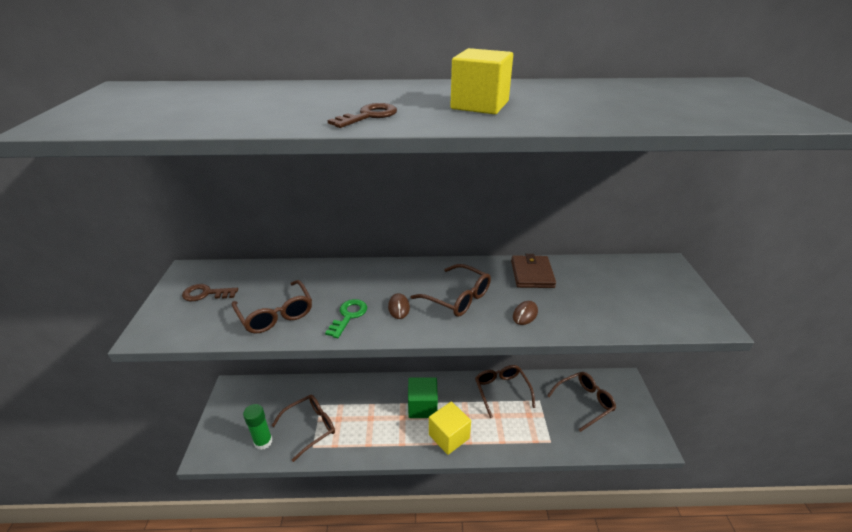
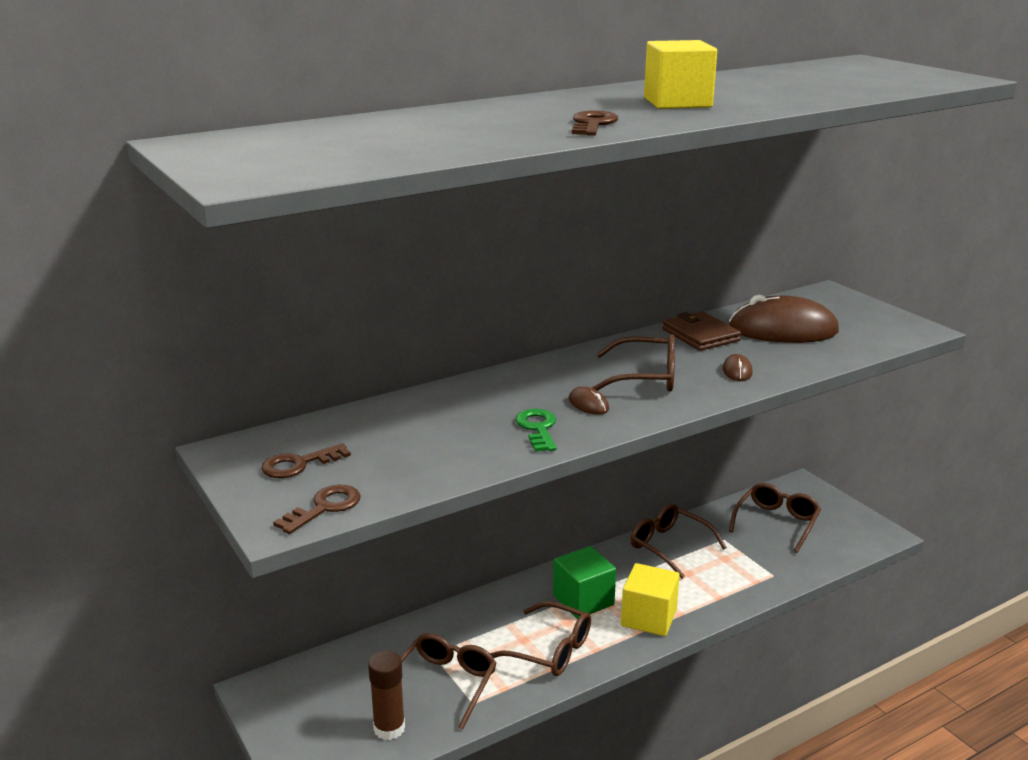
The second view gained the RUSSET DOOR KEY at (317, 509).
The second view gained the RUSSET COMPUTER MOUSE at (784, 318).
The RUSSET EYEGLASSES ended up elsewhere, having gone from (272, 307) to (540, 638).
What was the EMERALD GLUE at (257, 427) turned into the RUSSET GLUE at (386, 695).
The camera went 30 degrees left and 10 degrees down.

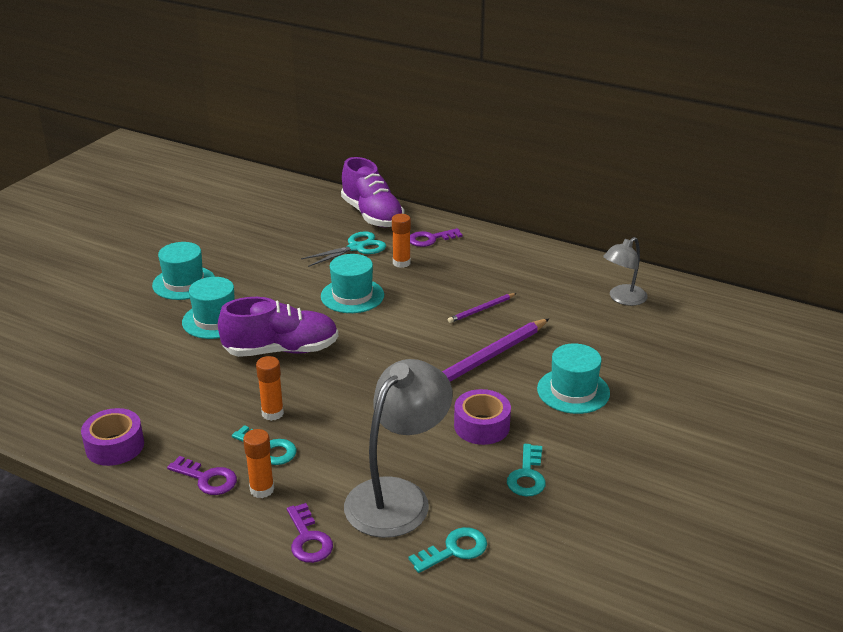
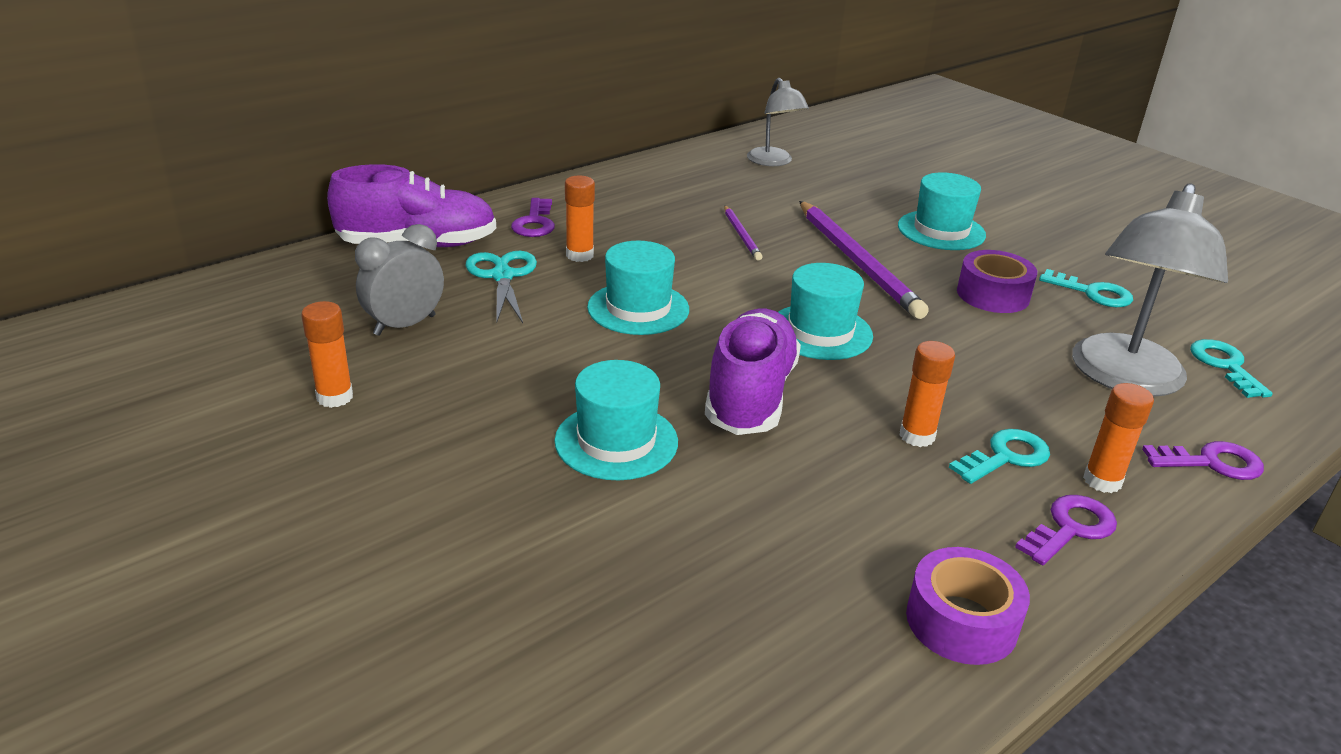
The second view gained the BRIGHT ORANGE GLUE at (327, 354).
The second view gained the GREY BEDSIDE CLOCK at (399, 280).
The AQUA TALL HAT ended up elsewhere, having gone from (183, 271) to (825, 311).
The GREY READING LAMP at (398, 448) ended up facing another way, 120 degrees counterclockwise from before.
The camera went 70 degrees left and 0 degrees up.

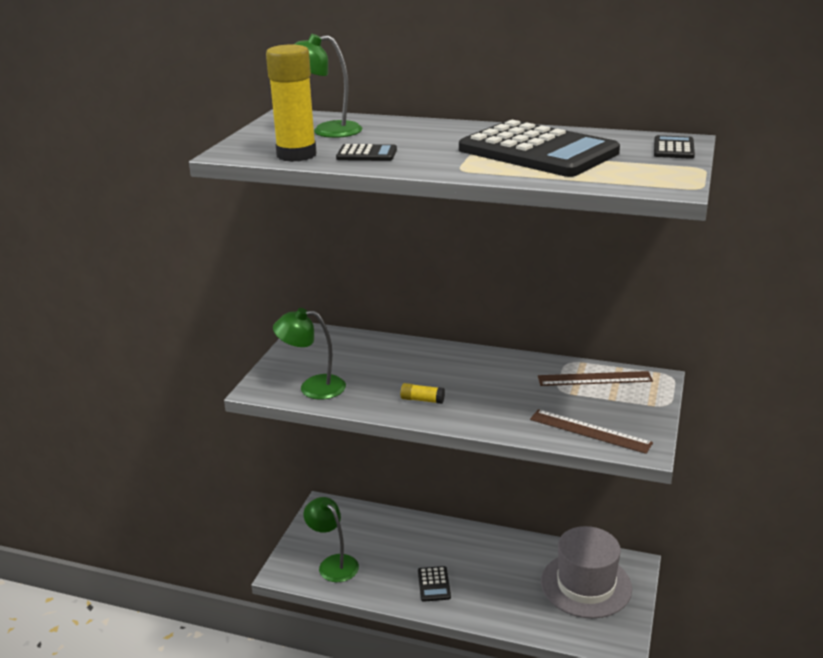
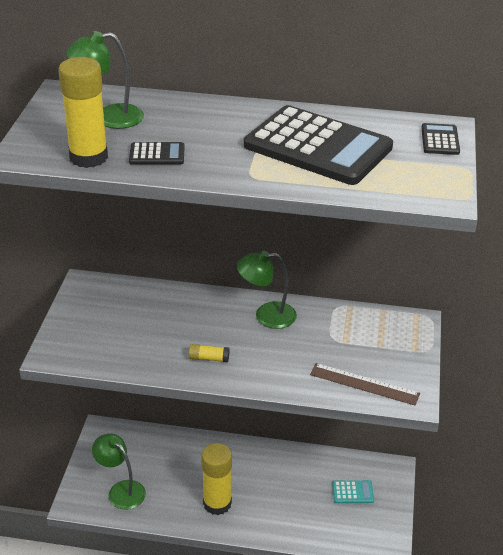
The second view lost the RUSSET STRAIGHTEDGE at (595, 378).
The EMERALD READING LAMP ended up elsewhere, having gone from (309, 354) to (267, 290).
Where the EBONY CALCULATOR stood at (434, 584), the BRIGHT YELLOW GLUE came to stand at (216, 479).
Where the GREY TALL HAT stood at (586, 572), the AQUA CALCULATOR came to stand at (353, 491).
The camera went 10 degrees left and 10 degrees up.

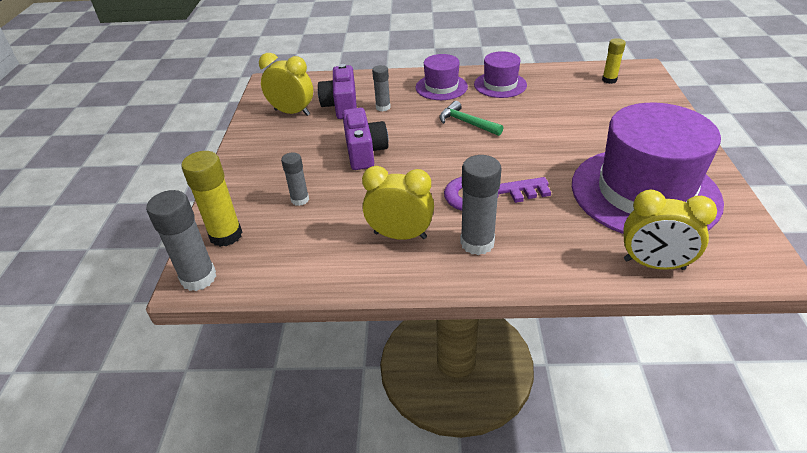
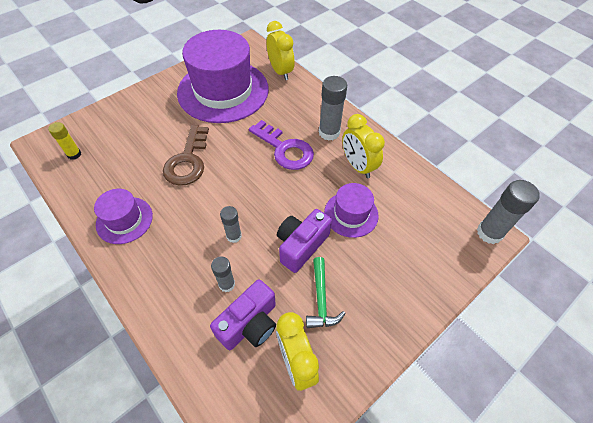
The second view lost the BRIGHT YELLOW GLUE at (211, 199).
The second view gained the RUSSET DOOR KEY at (186, 155).
The GREY GLUE ended up elsewhere, having gone from (295, 179) to (231, 224).
The PURPLE TALL HAT ended up elsewhere, having gone from (442, 77) to (351, 210).
The EMERALD CLAW HAMMER ended up elsewhere, having gone from (471, 118) to (326, 292).
The camera went 135 degrees left and 15 degrees up.

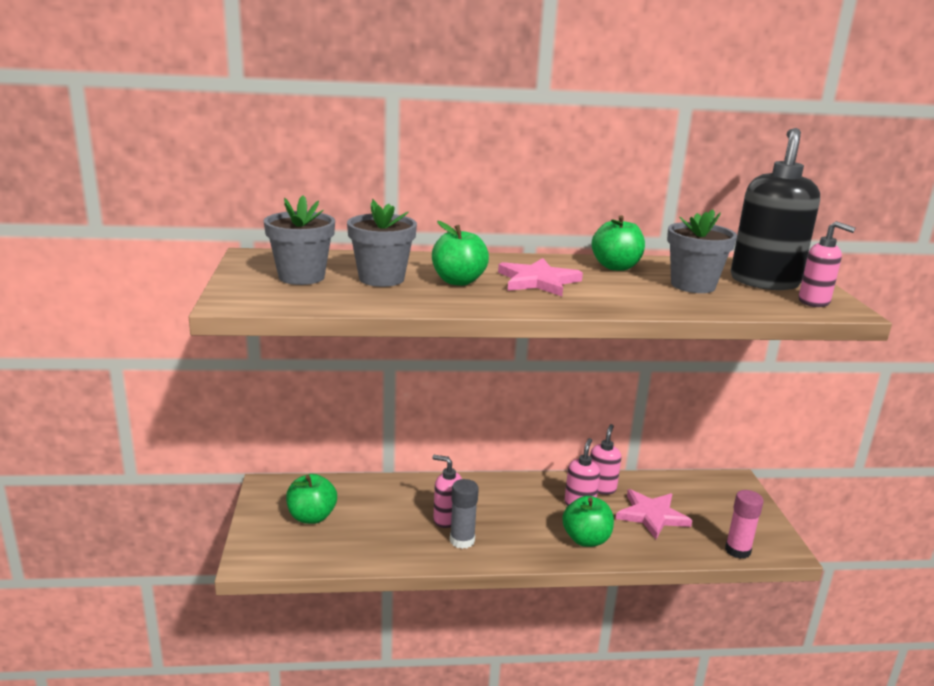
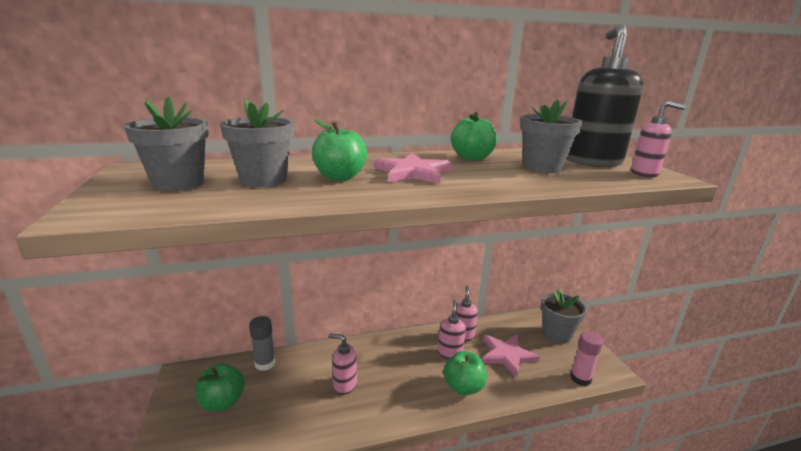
The second view gained the GREY FLOWER POT at (564, 316).
The GREY GLUE ended up elsewhere, having gone from (464, 514) to (262, 343).
The camera went 10 degrees left and 0 degrees up.

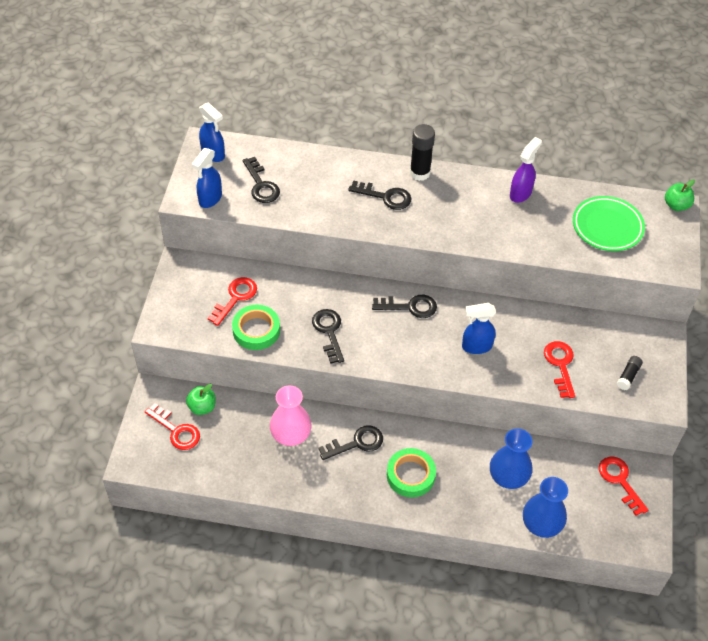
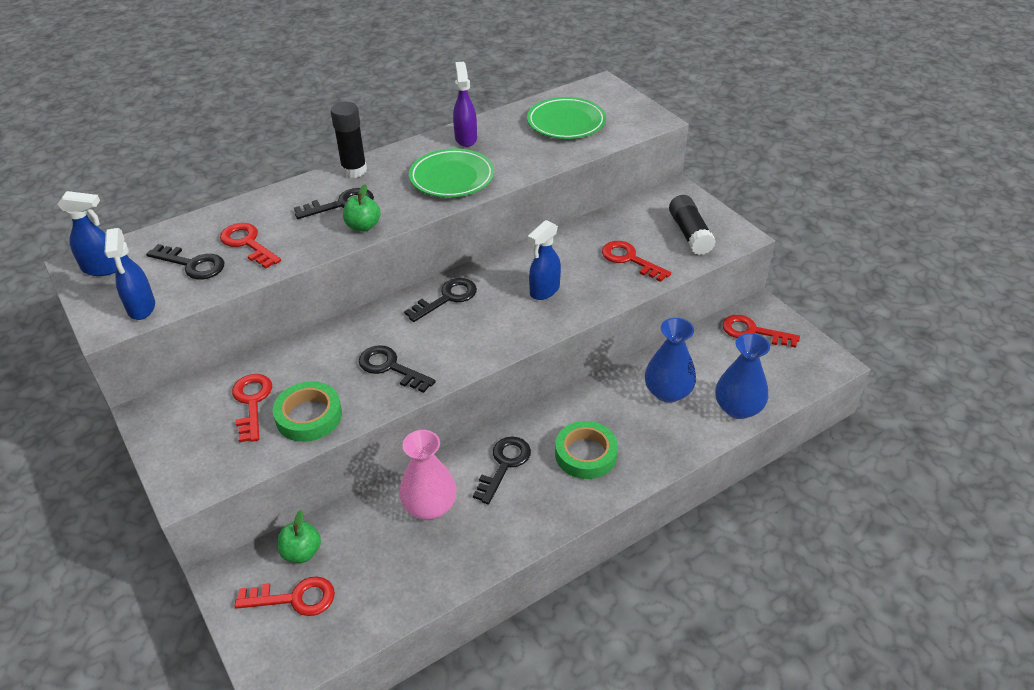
The second view gained the SCARLET DOOR KEY at (250, 246).
The second view gained the EMERALD PLATE at (451, 173).
The EMERALD APPLE FRUIT ended up elsewhere, having gone from (680, 195) to (362, 208).
The size of the EBONY GLUE at (630, 373) changed by a factor of 1.73.
The camera went 40 degrees left and 10 degrees down.

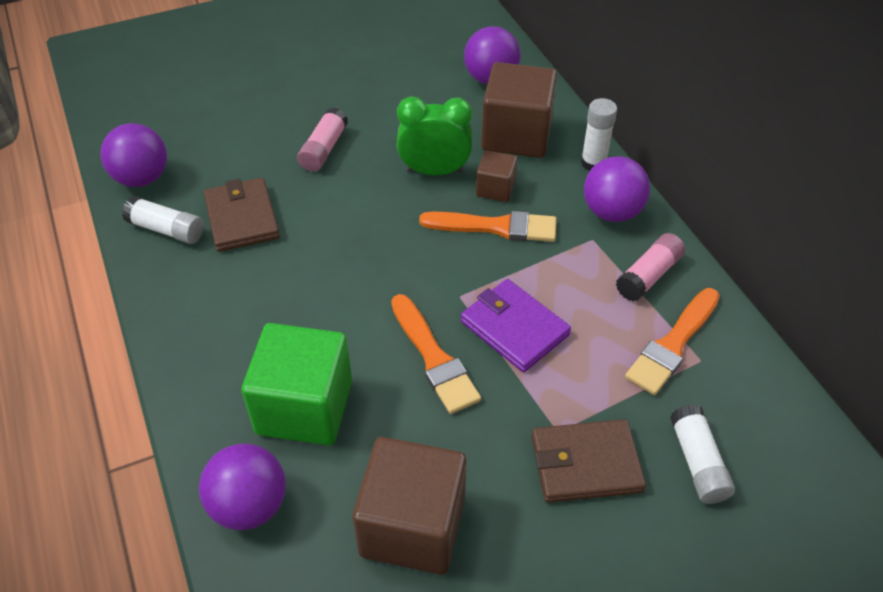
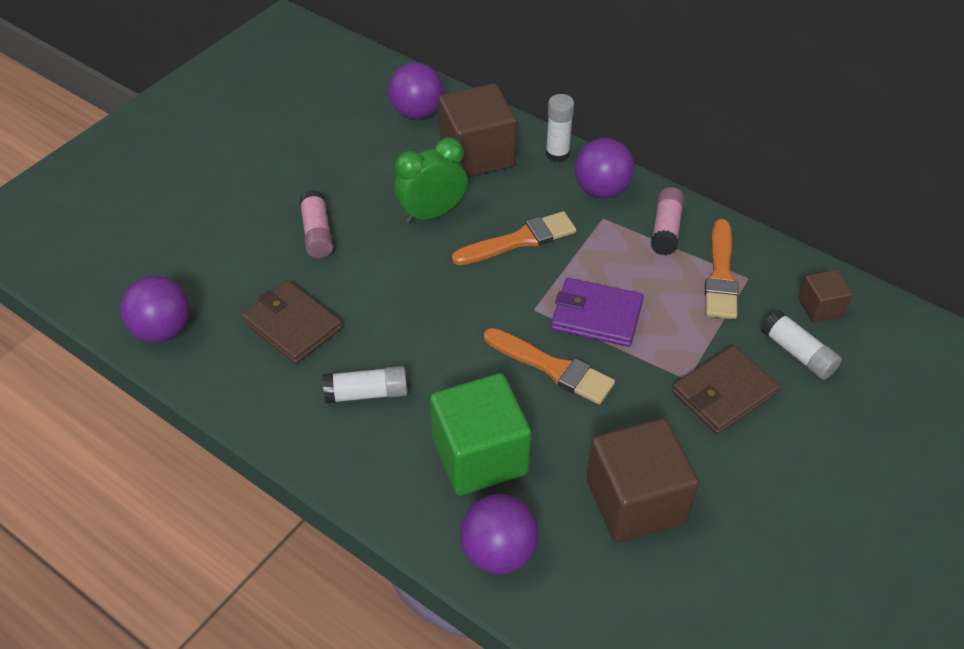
The PURE WHITE GLUE ended up elsewhere, having gone from (163, 220) to (365, 385).
The RUSSET BLOCK ended up elsewhere, having gone from (497, 176) to (825, 296).
The camera went 30 degrees left and 0 degrees up.

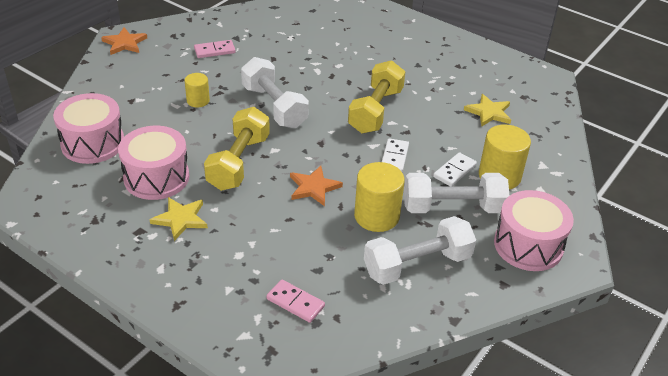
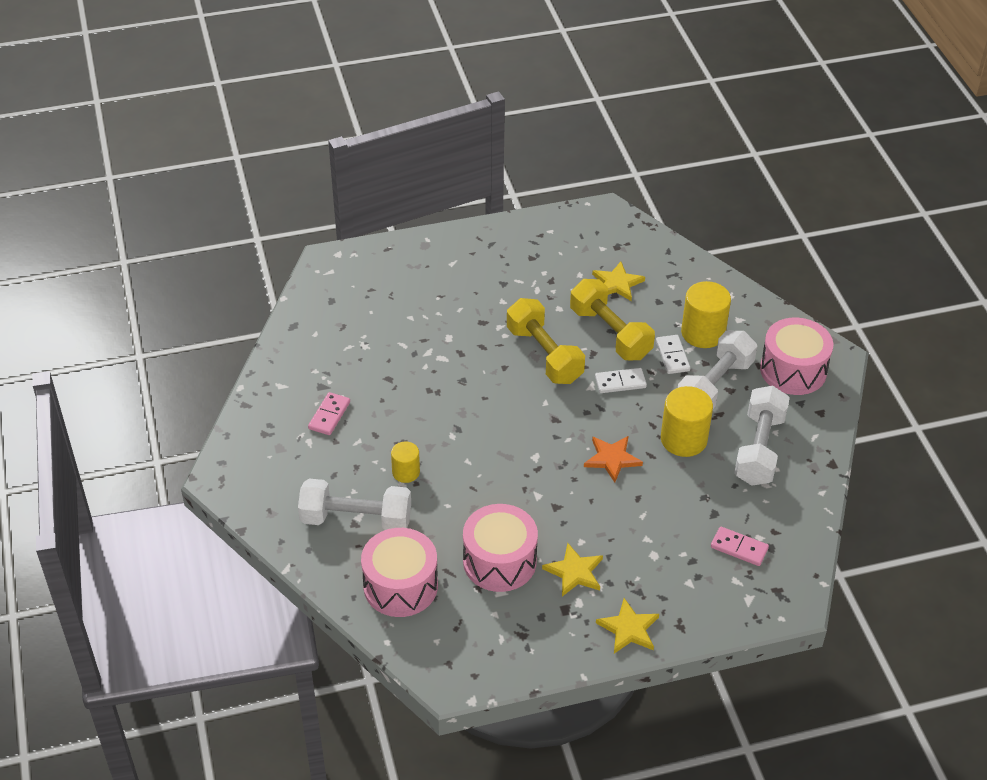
The second view lost the BRIGHT ORANGE STAR at (124, 41).
The second view gained the BRIGHT YELLOW STAR at (627, 625).
The BRIGHT YELLOW DUMBBELL ended up elsewhere, having gone from (237, 149) to (612, 319).
The PURE WHITE DUMBBELL ended up elsewhere, having gone from (275, 92) to (354, 504).
The PINK DOMINO TILE at (295, 301) ended up facing another way, 45 degrees clockwise from before.
The PURE WHITE DOMINO TILE at (395, 155) ended up facing another way, 60 degrees counterclockwise from before.
The camera went 50 degrees left and 5 degrees up.

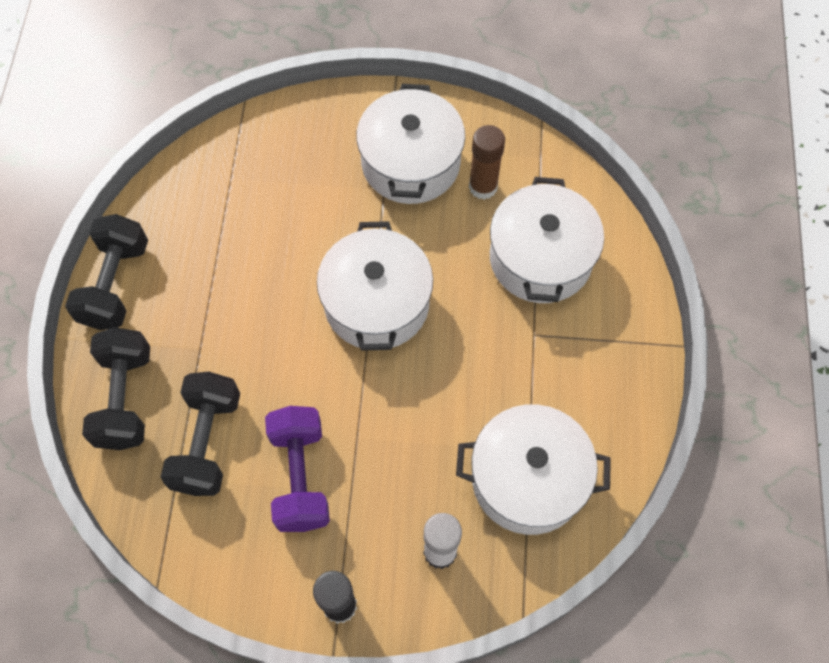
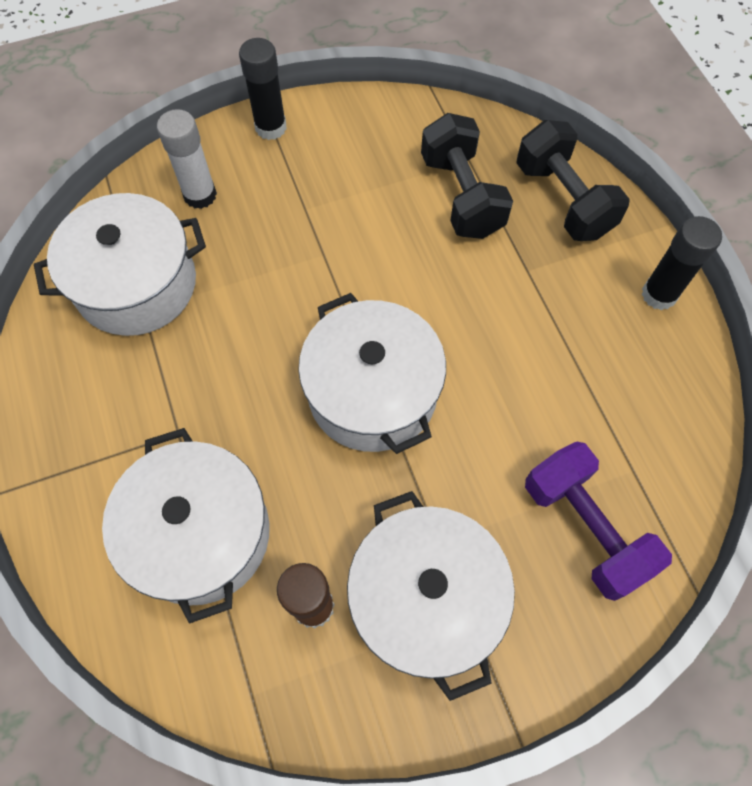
The PURPLE DUMBBELL ended up elsewhere, having gone from (297, 469) to (598, 521).
Where the EBONY DUMBBELL stood at (106, 272), the EBONY GLUE came to stand at (681, 263).
The camera went 155 degrees right and 0 degrees up.

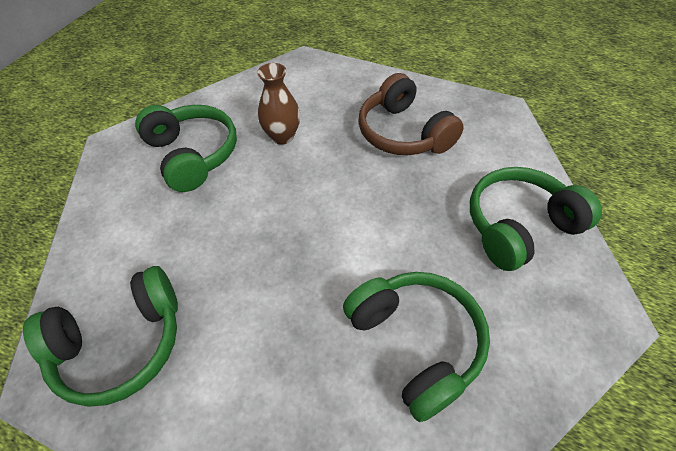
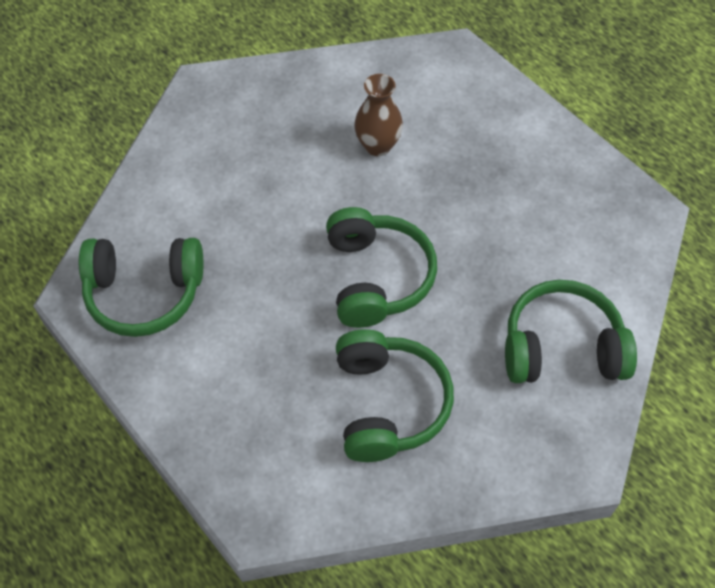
The second view lost the RUSSET HEADSET at (411, 114).
The EMERALD HEADSET ended up elsewhere, having gone from (186, 148) to (381, 267).
The camera went 25 degrees right and 5 degrees up.

